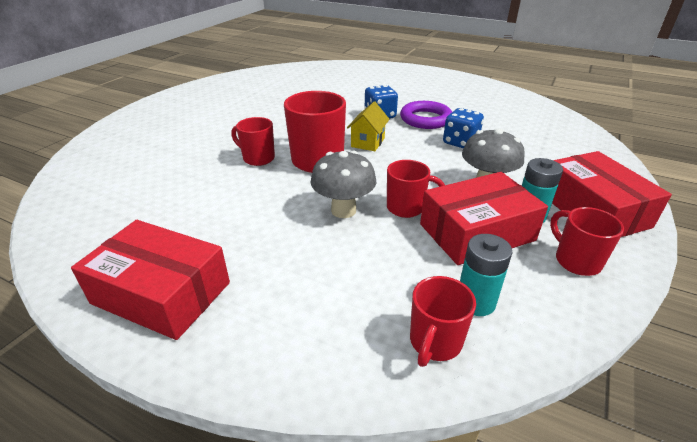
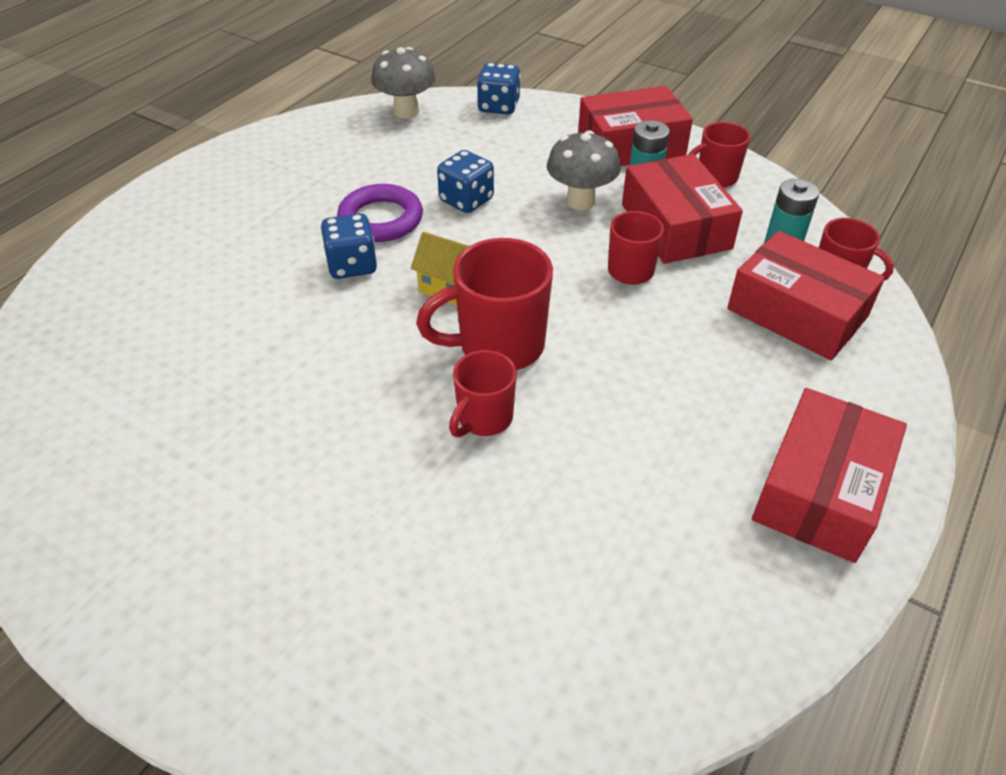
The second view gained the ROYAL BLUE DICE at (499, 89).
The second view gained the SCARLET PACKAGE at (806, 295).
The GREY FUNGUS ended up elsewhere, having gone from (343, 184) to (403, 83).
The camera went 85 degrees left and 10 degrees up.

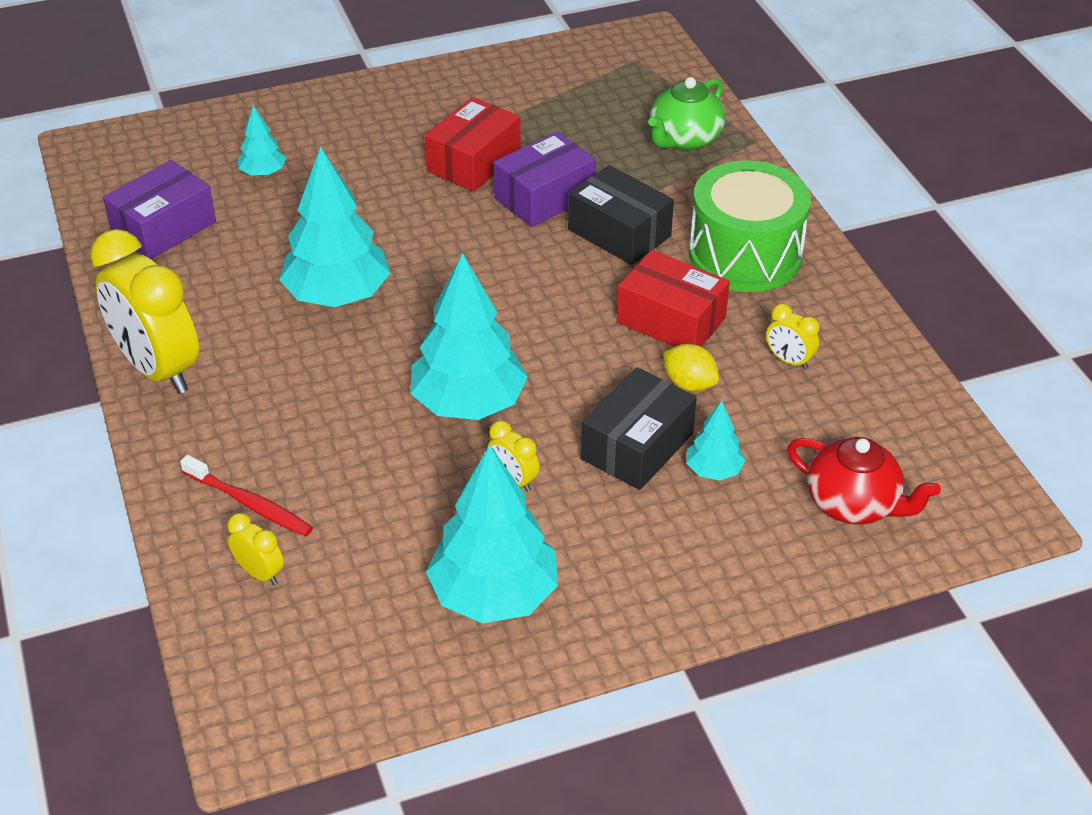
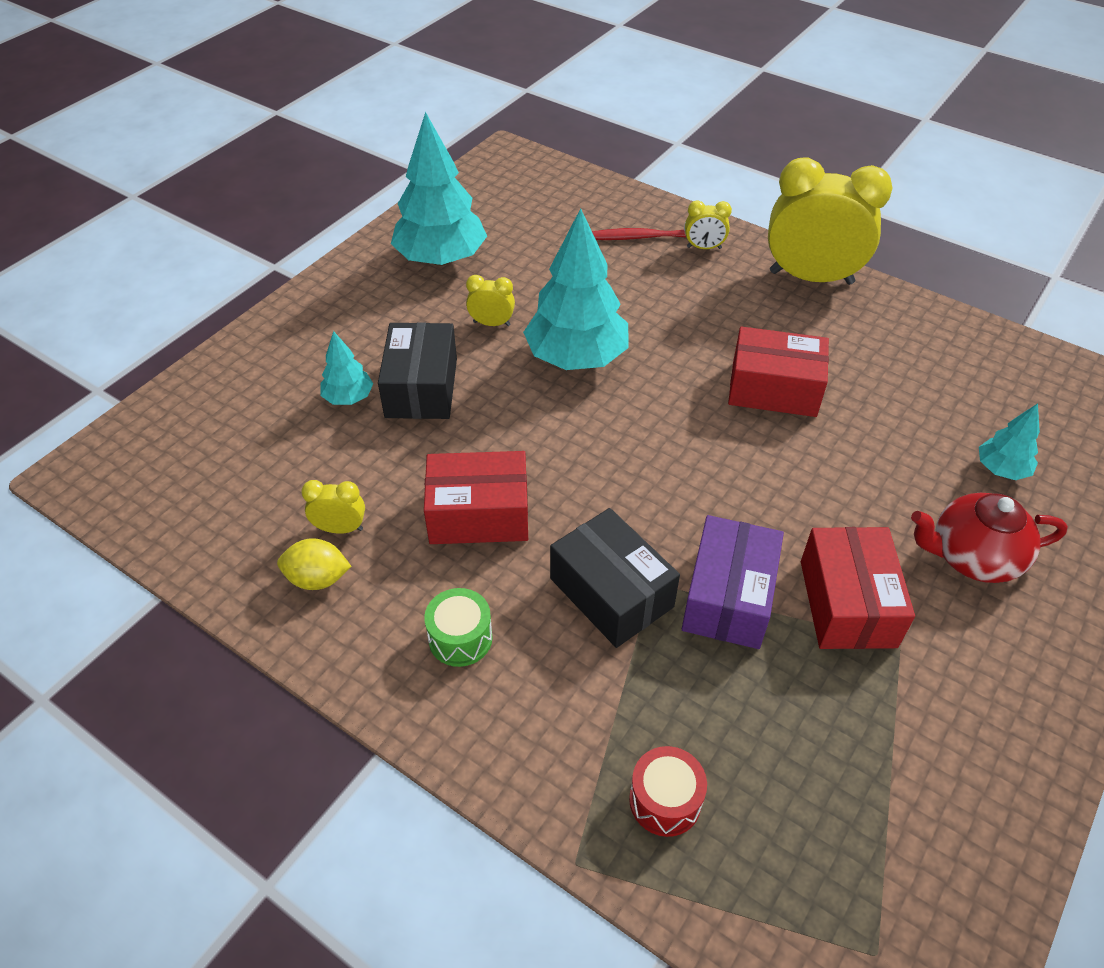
The second view lost the PURPLE PACKAGE at (159, 209).
The BRIGHT YELLOW BEDSIDE CLOCK ended up elsewhere, having gone from (255, 549) to (708, 224).
The BRIGHT YELLOW TOY LEMON ended up elsewhere, having gone from (691, 368) to (314, 564).
The SCARLET CHINA TEAPOT ended up elsewhere, having gone from (864, 480) to (989, 538).
Where the AQUA FIR TREE stood at (334, 226), the SCARLET PACKAGE came to stand at (778, 371).
Where the EMERALD CHINA TEAPOT stood at (686, 114), the SCARLET TOY DRUM came to stand at (668, 791).
The EBONY PACKAGE at (621, 215) ended up facing another way, 45 degrees clockwise from before.
The size of the EMERALD TOY DRUM at (750, 226) changed by a factor of 0.45.
The camera went 145 degrees right and 5 degrees up.

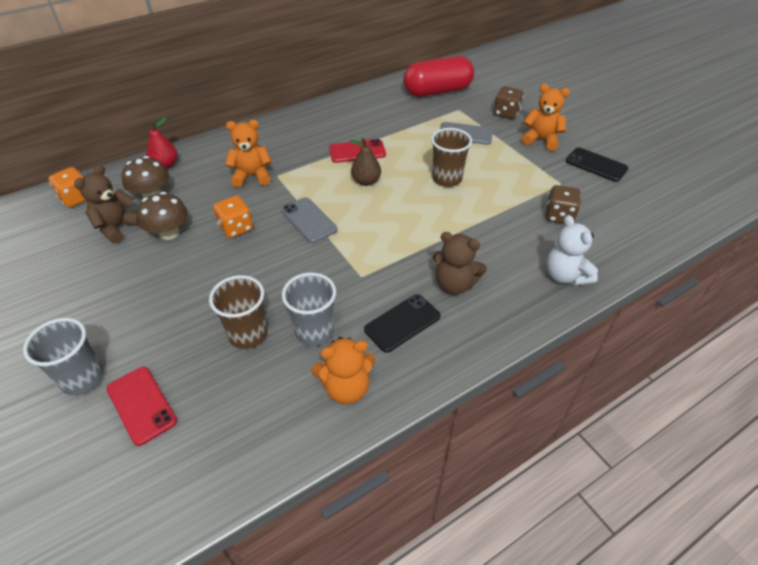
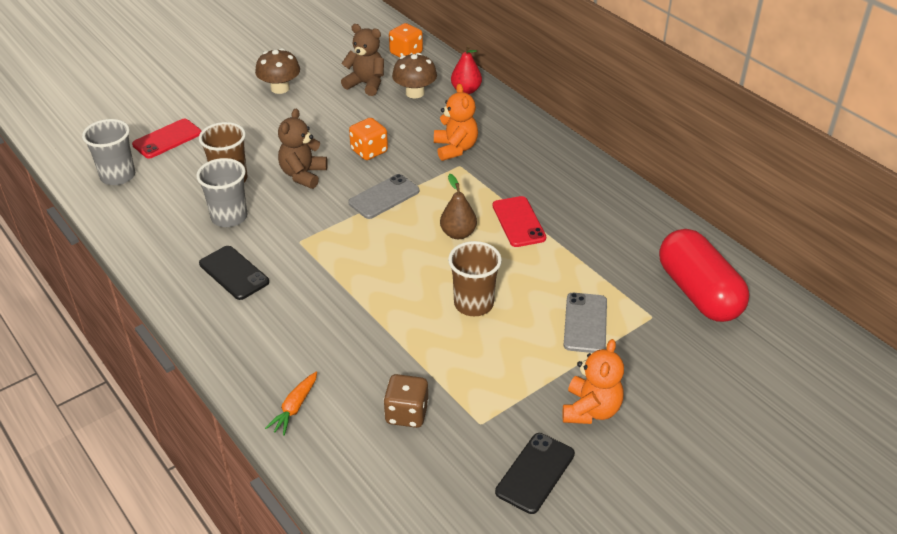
The second view lost the BRIGHT ORANGE TEDDY BEAR at (343, 370).
The second view lost the RUSSET DICE at (509, 102).
The GREY BEAKER ended up elsewhere, having gone from (63, 356) to (108, 152).
The RUSSET FUNGUS ended up elsewhere, having gone from (162, 216) to (277, 71).
The RUSSET TEDDY BEAR ended up elsewhere, having gone from (460, 263) to (303, 149).
Where the PURE WHITE TEDDY BEAR stood at (572, 250), the BRIGHT ORANGE ROOT VEGETABLE came to stand at (291, 404).
The camera went 85 degrees right and 5 degrees down.

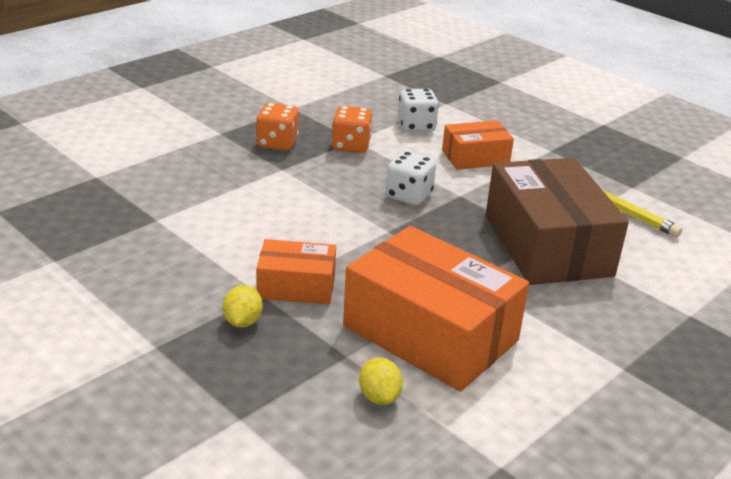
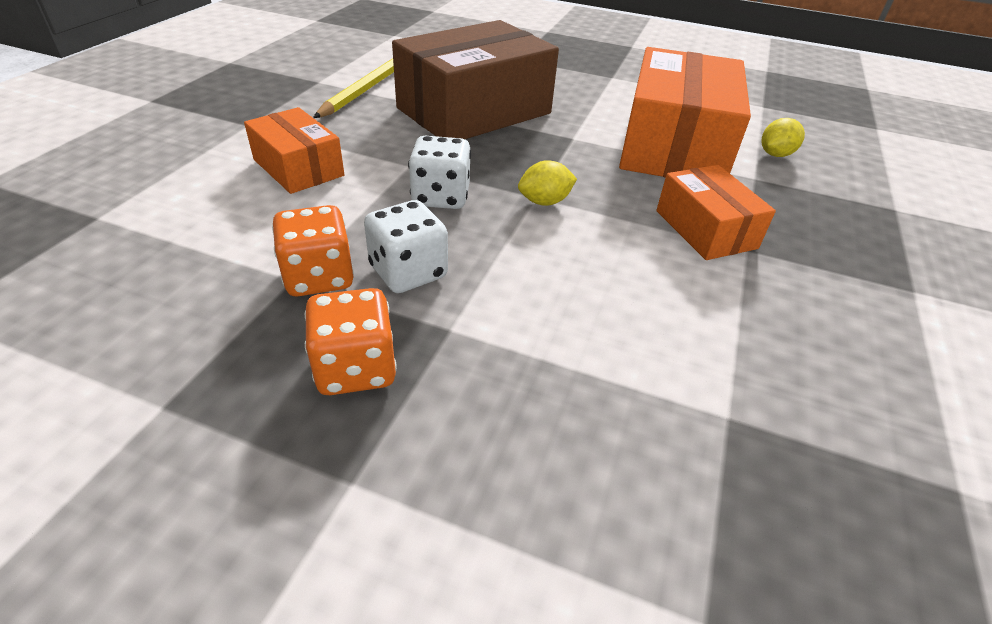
The BRIGHT YELLOW TOY LEMON ended up elsewhere, having gone from (243, 306) to (547, 183).
The PURE WHITE DICE ended up elsewhere, having gone from (418, 110) to (406, 246).
The camera went 115 degrees left and 10 degrees up.

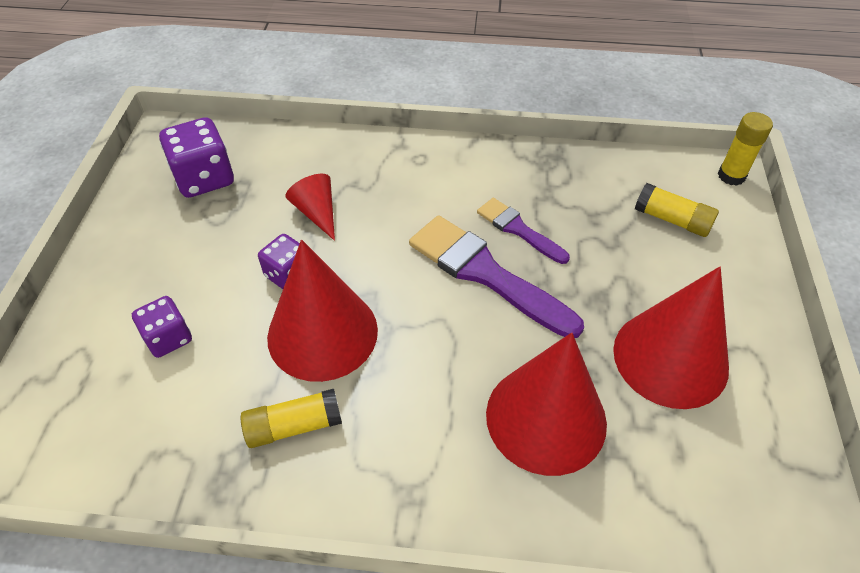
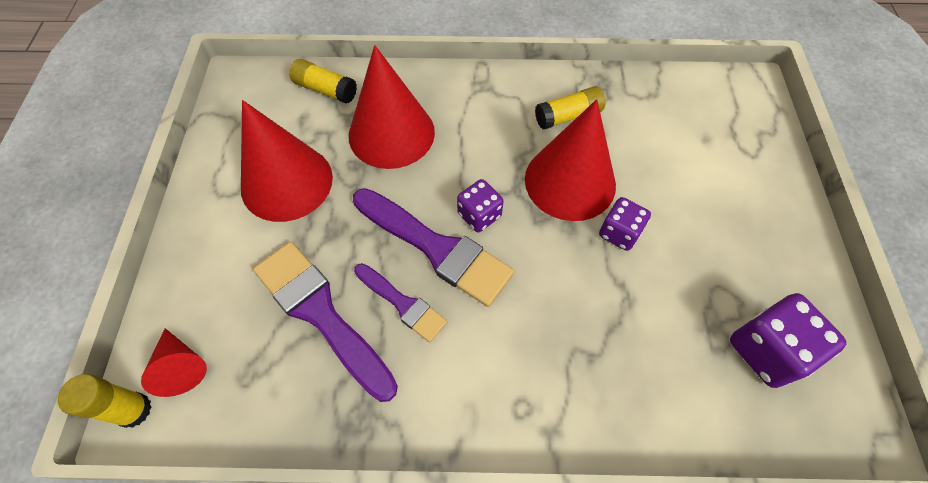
The second view gained the PURPLE PAINTBRUSH at (325, 322).
The PURPLE DICE ended up elsewhere, having gone from (162, 327) to (480, 205).
The SCARLET CONE SHAPE ended up elsewhere, having gone from (310, 207) to (174, 362).
The BRIGHT YELLOW GLUE ended up elsewhere, having gone from (677, 210) to (323, 81).
The camera went 175 degrees right and 10 degrees up.

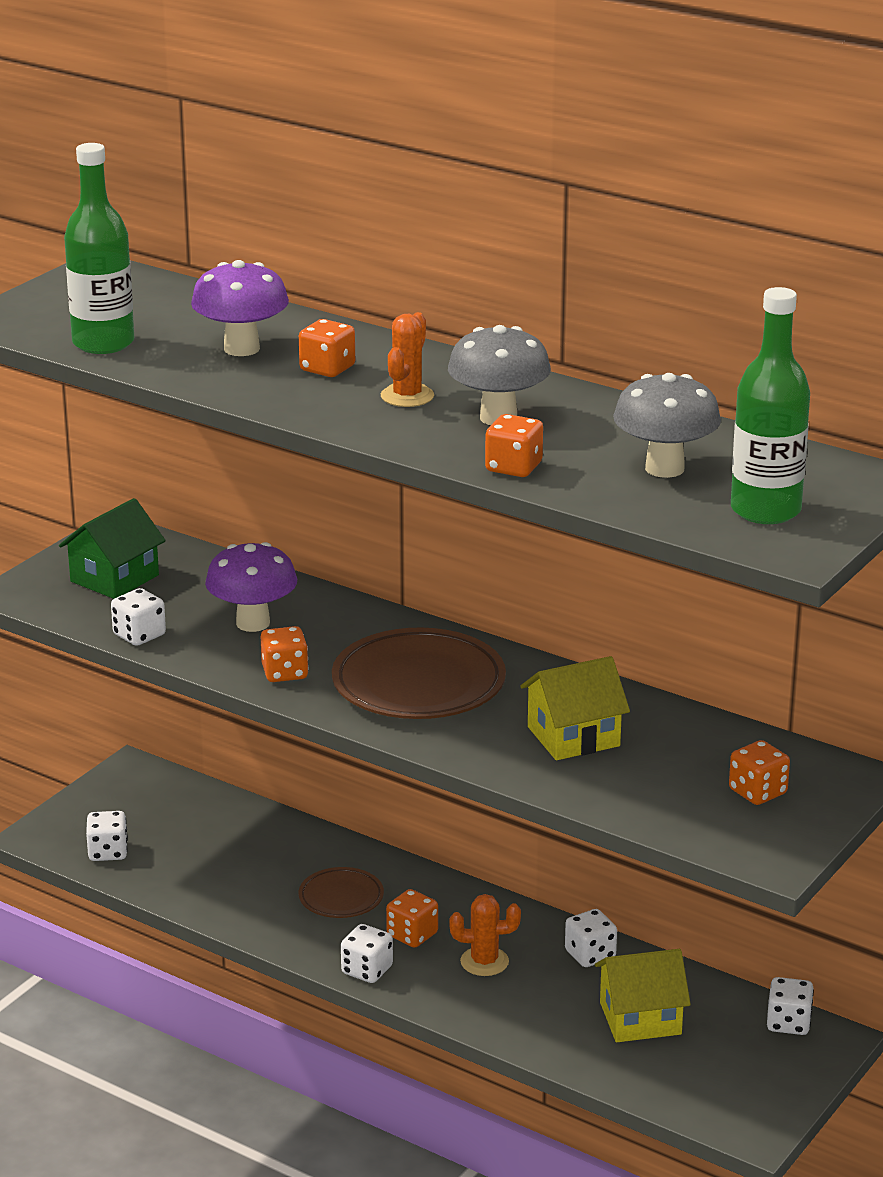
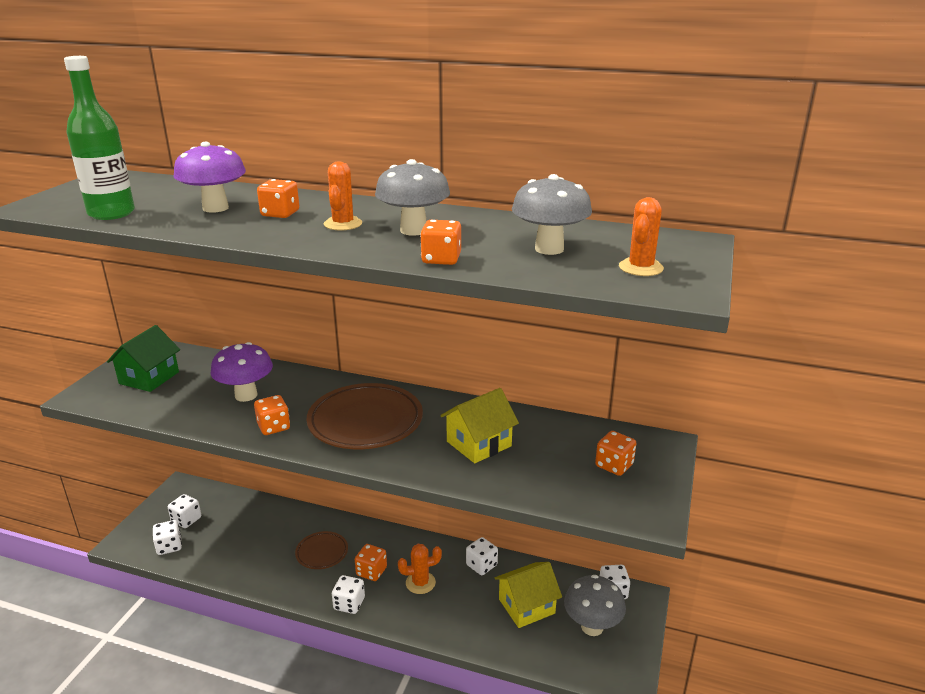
The second view gained the GREY FUNGUS at (595, 605).
The PURE WHITE DICE ended up elsewhere, having gone from (138, 617) to (184, 511).
Where the EMERALD DRINK BOTTLE stood at (770, 405), the BRIGHT ORANGE CACTUS came to stand at (641, 236).
The camera went 15 degrees left and 0 degrees up.

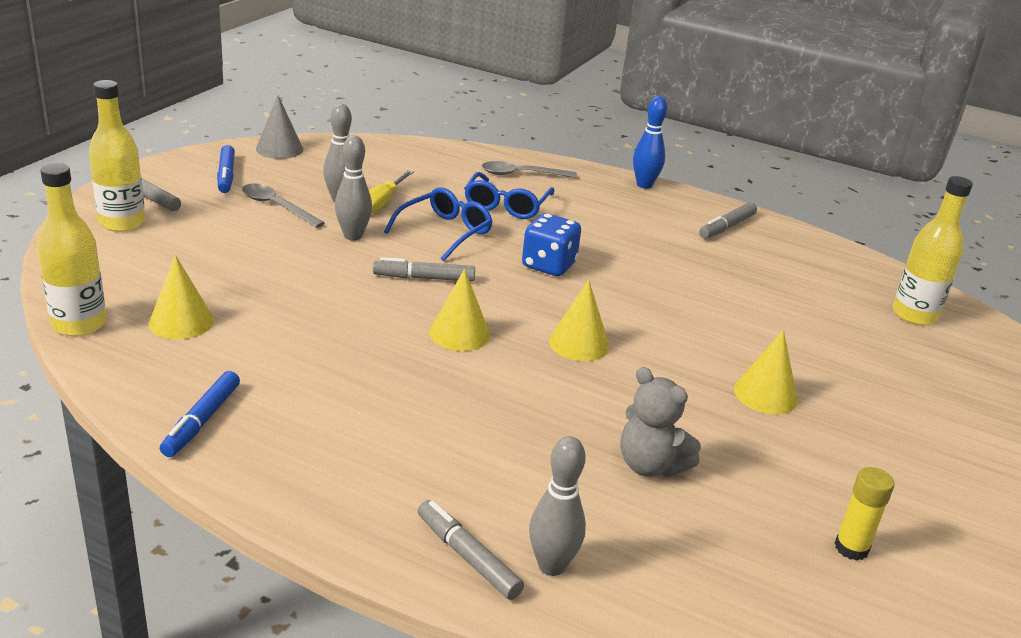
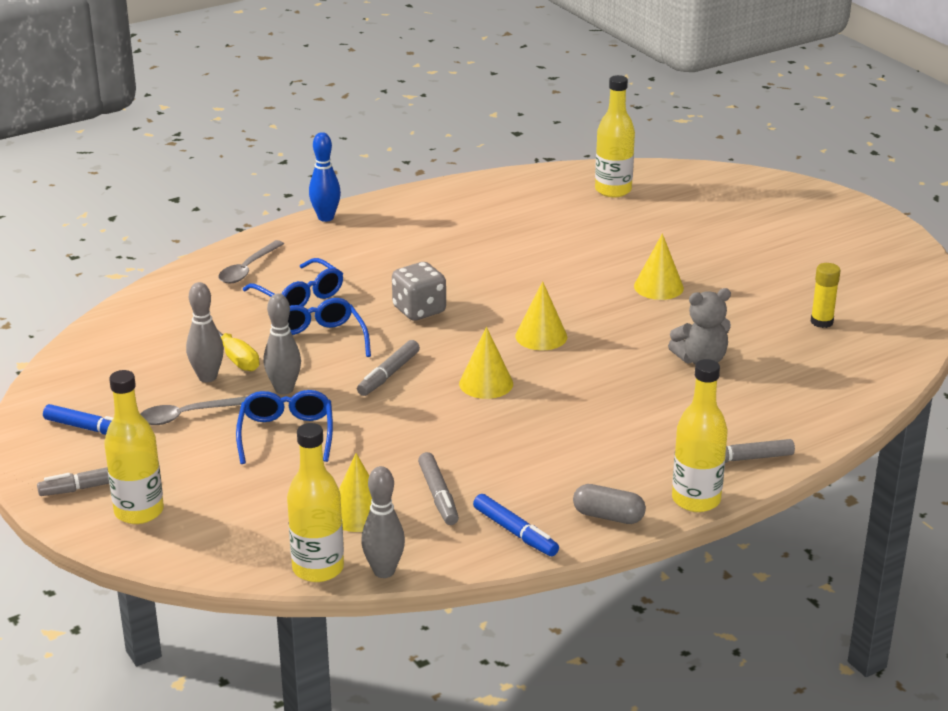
The second view lost the GREY CONE SHAPE at (279, 127).
The second view gained the ROYAL BLUE EYEGLASSES at (284, 427).
The second view gained the GREY PILL at (609, 504).
The second view gained the BRIGHT YELLOW DRINK BOTTLE at (700, 435).
The GREY TENPIN ended up elsewhere, having gone from (557, 506) to (383, 522).
The GREY FELT PEN ended up elsewhere, having gone from (728, 220) to (438, 488).
What was the ROYAL BLUE DICE at (551, 244) turned into the GREY DICE at (419, 291).
The camera went 55 degrees left and 0 degrees up.

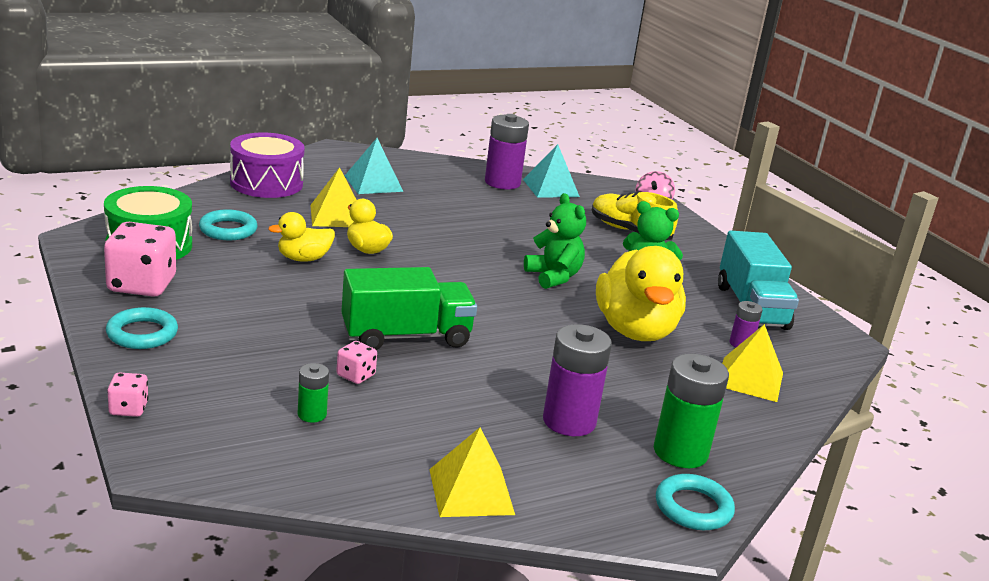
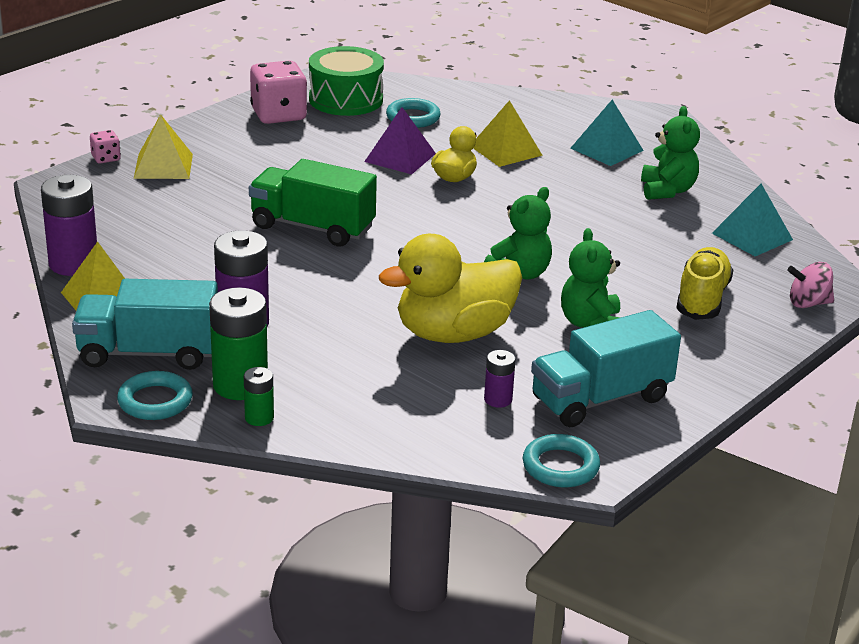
The second view lost the PURPLE TOY DRUM at (267, 165).
The second view lost the PINK DICE at (356, 362).
The second view gained the AQUA LORRY at (145, 324).
The second view gained the EMERALD TEDDY BEAR at (670, 153).
The AQUA HOOP ended up elsewhere, having gone from (142, 328) to (561, 460).
The EMERALD BATTERY ended up elsewhere, having gone from (313, 393) to (259, 396).
The PURPLE BATTERY ended up elsewhere, having gone from (507, 151) to (69, 225).
The BRIGHT YELLOW SOLID PYRAMID ended up elsewhere, having gone from (752, 363) to (163, 146).
Where the BRIGHT YELLOW RUBBER DUCK stood at (301, 237), the PURPLE SOLID PYRAMID came to stand at (400, 140).
The EMERALD LORRY at (409, 308) ended up facing another way, 150 degrees clockwise from before.
The camera went 70 degrees right and 5 degrees up.

